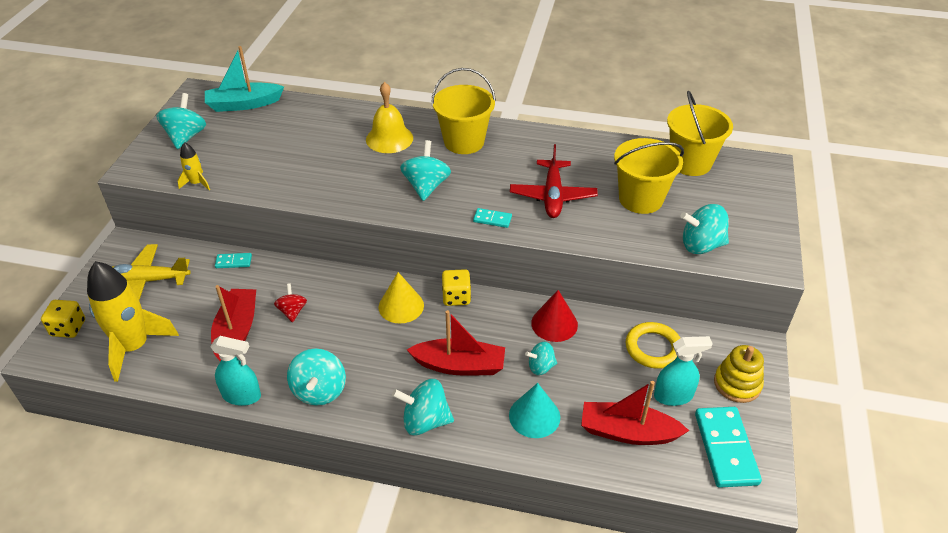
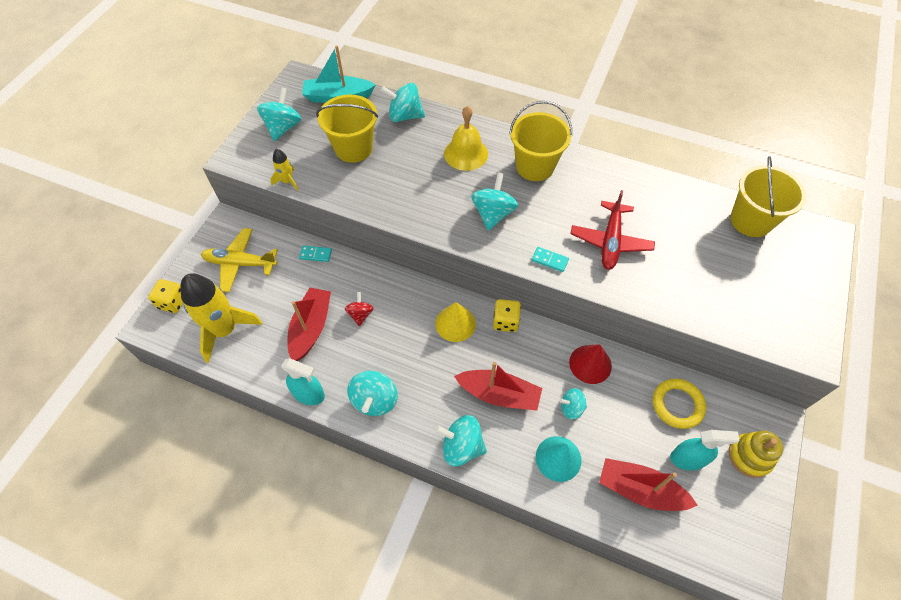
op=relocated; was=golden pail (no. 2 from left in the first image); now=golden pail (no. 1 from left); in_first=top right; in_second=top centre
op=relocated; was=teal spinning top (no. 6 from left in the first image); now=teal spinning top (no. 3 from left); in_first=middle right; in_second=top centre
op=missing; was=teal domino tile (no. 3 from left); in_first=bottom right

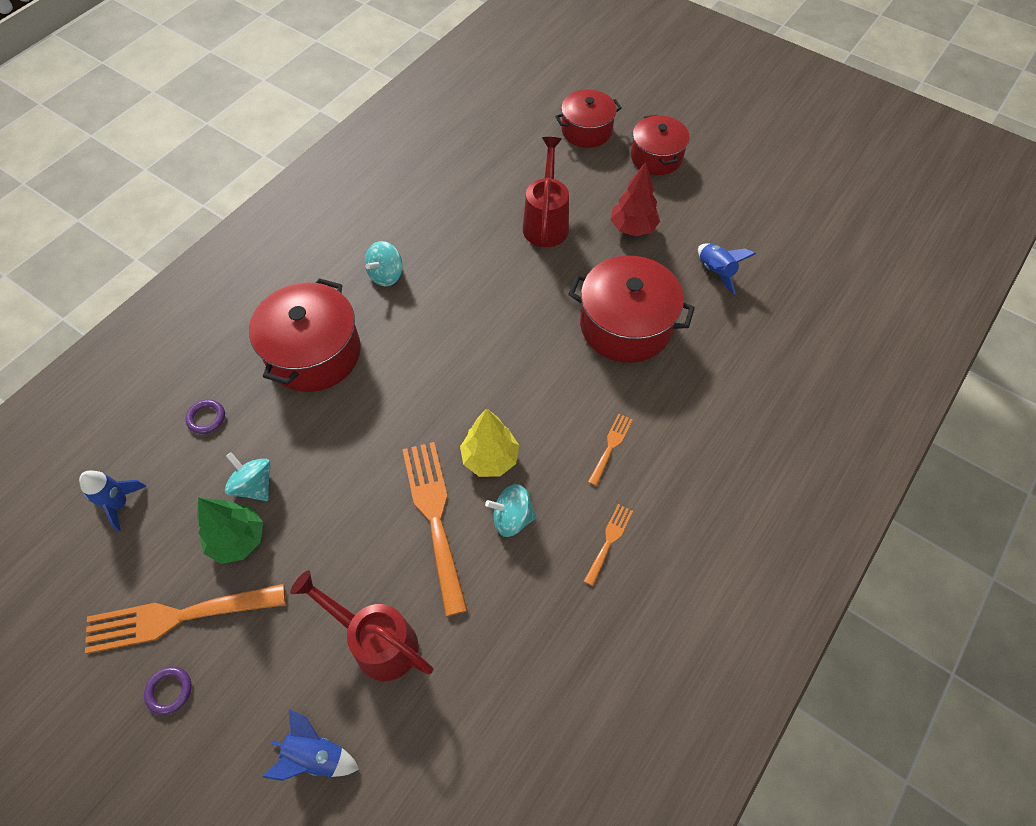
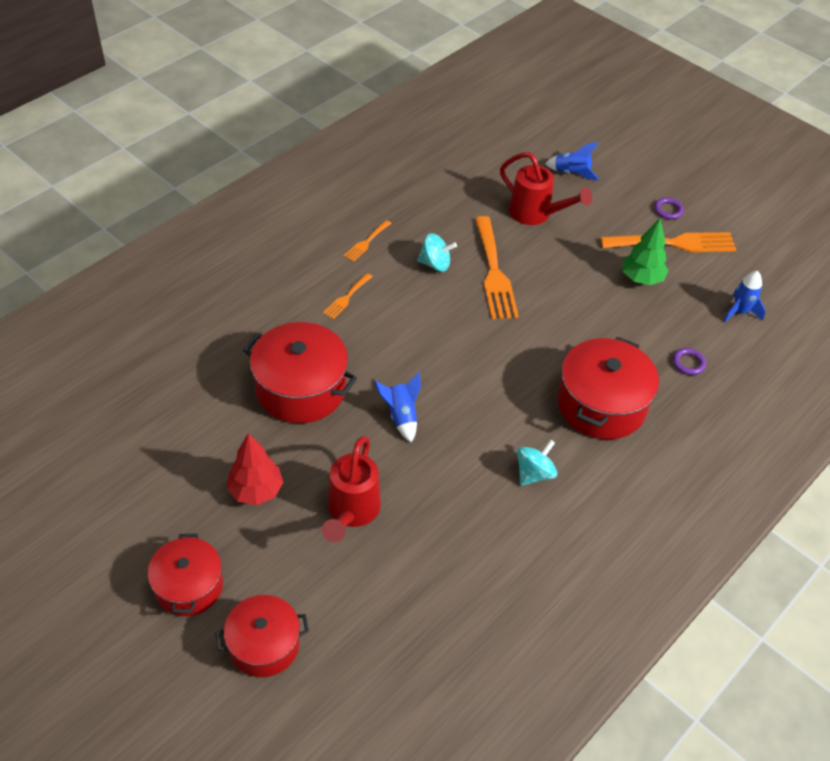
op=missing; was=teal spinning top (no. 1 from left); in_first=middle left
op=missing; was=golden toy tree; in_first=centre
op=relocated; was=cobalt toy rocket (no. 3 from left in the first image); now=cobalt toy rocket (no. 1 from left); in_first=top right; in_second=centre

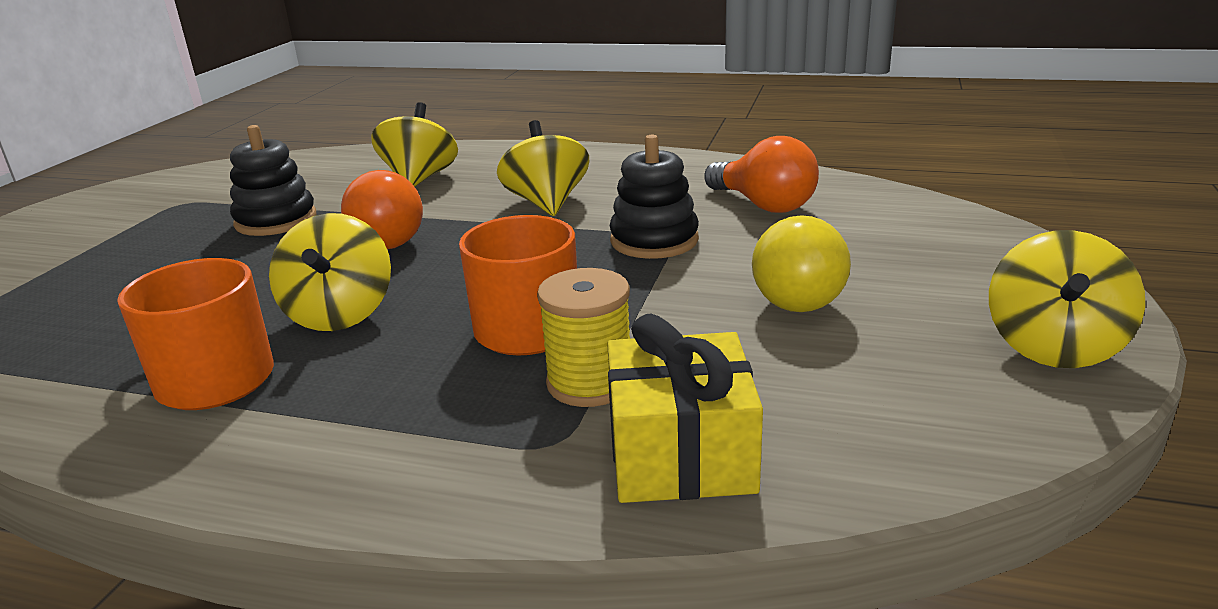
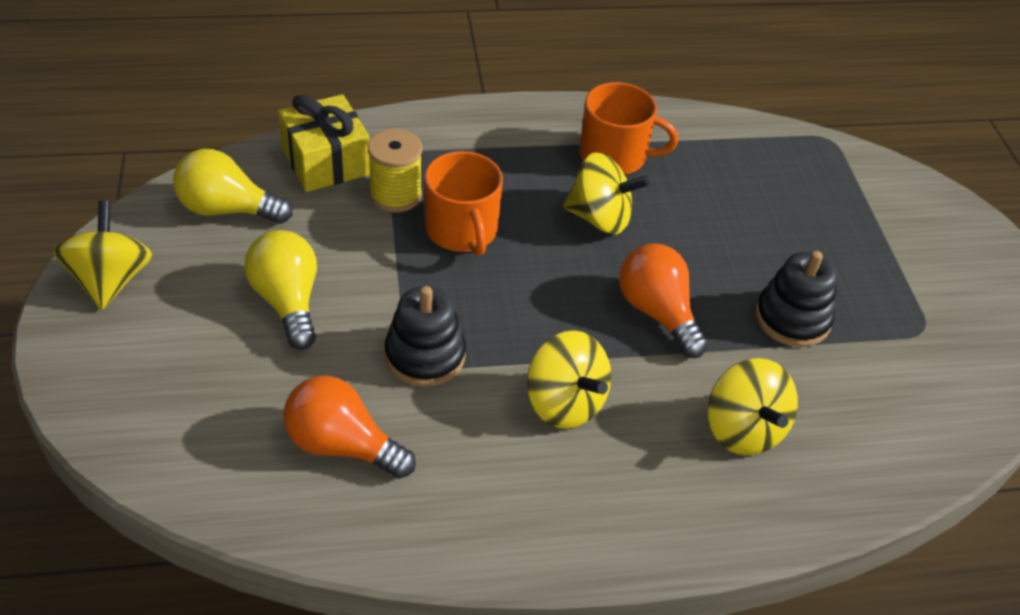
op=spun; was=golden spinning top (no. 1 from left in the first image); in_first=middle left; in_second=top centre; clockwise=135
op=appeared; now=golden light bulb (no. 1 from left); in_second=top left

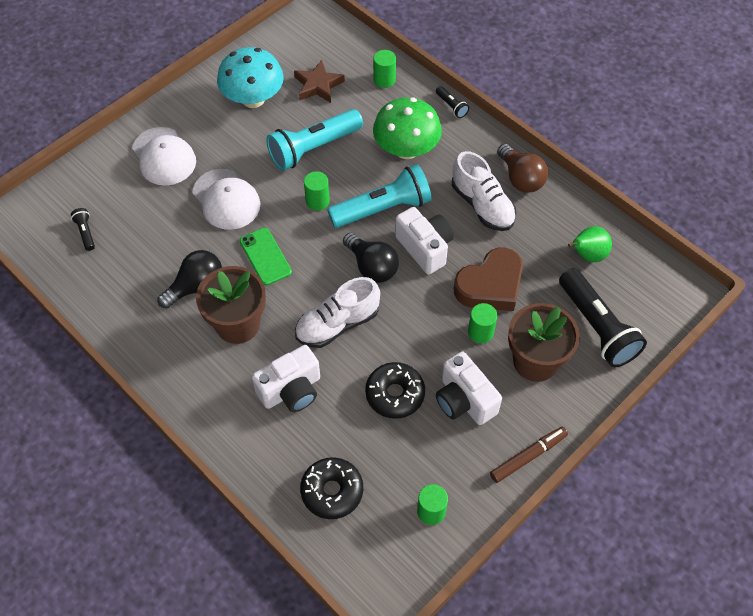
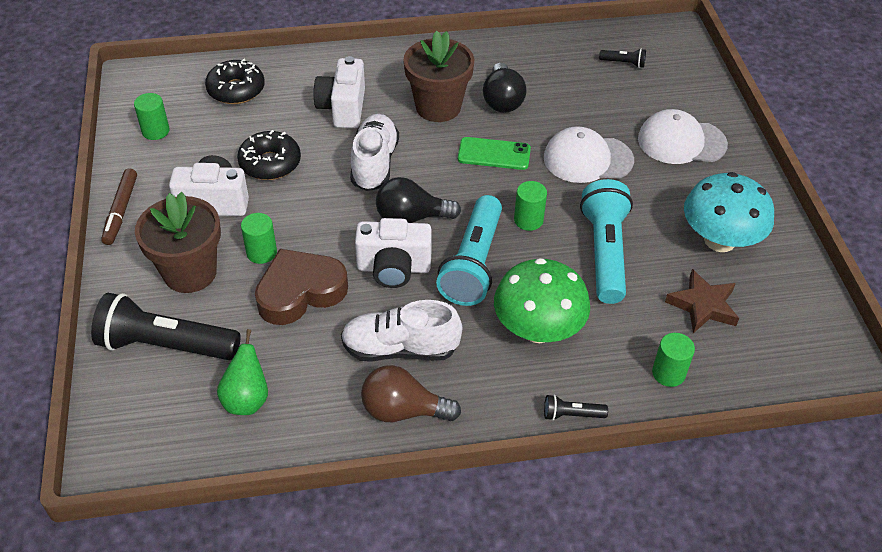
op=spun; was=dark brown heart; in_first=centre; in_second=centre; clockwise=60

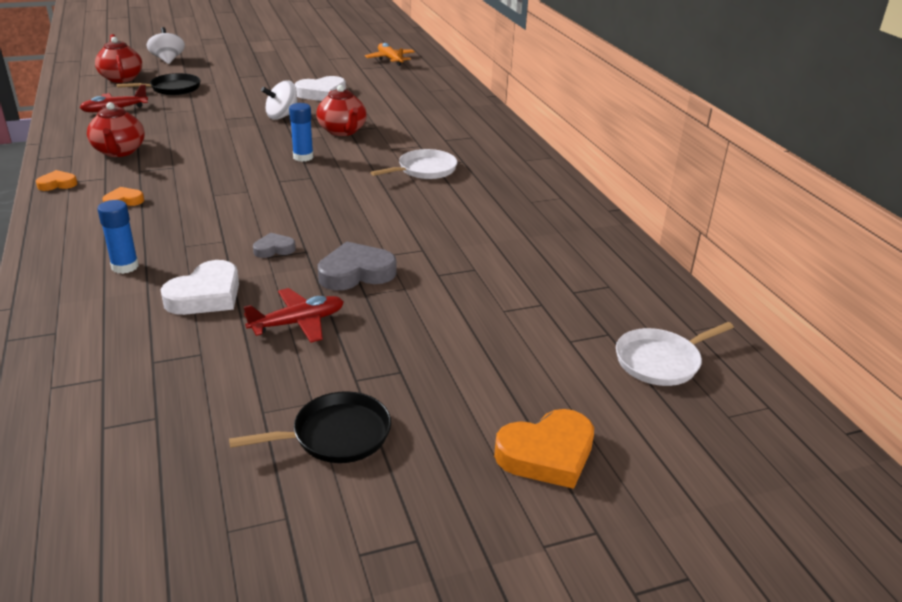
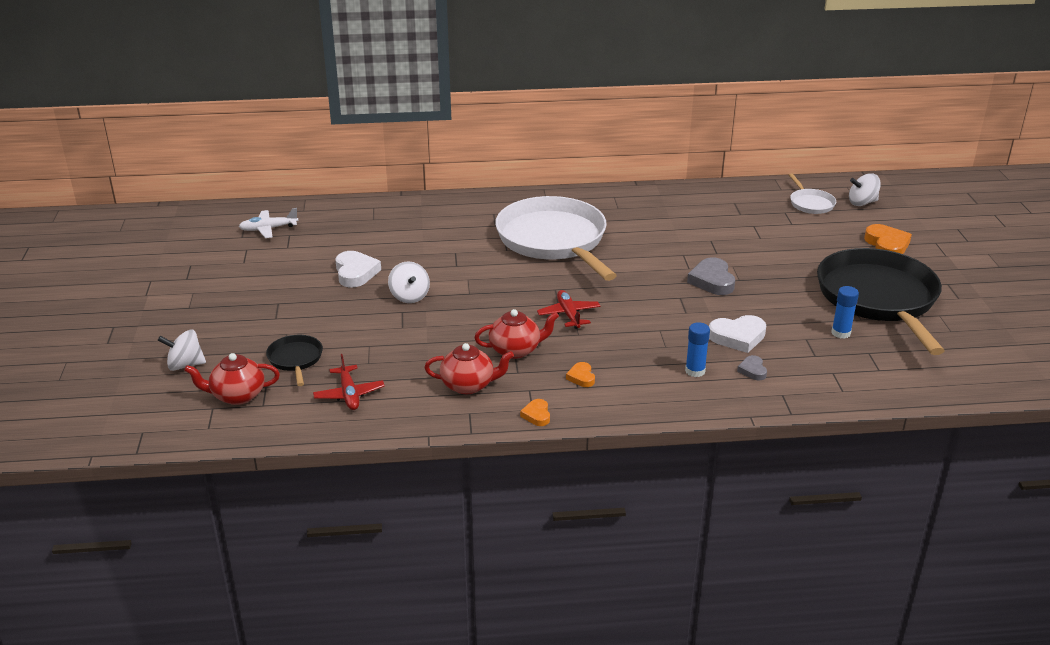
op=spun; was=snow-white heart (no. 1 from left in the first image); in_first=middle left; in_second=middle right; clockwise=120
op=size; was=black frying pan (no. 2 from left); in_first=bottom centre; in_second=middle right; ratio=2.34
op=relocated; was=crimson toy plane (no. 2 from left); in_first=middle left; in_second=centre
op=relocated; was=gray heart (no. 1 from left in the first image); now=gray heart (no. 2 from left); in_first=middle left; in_second=middle right
op=relocated; was=cobalt glue (no. 2 from left); in_first=top centre; in_second=middle right
op=relocated; was=crimson tea pot (no. 3 from left); in_first=top centre; in_second=centre
op=colour; was=orange-coloured toy plane; now=snow-white toy plane; in_first=top centre; in_second=middle left
op=size; was=snow-white frying pan (no. 1 from left); in_first=top centre; in_second=centre; ratio=2.34
op=appeared; now=snow-white spinning top (no. 3 from left); in_second=top right

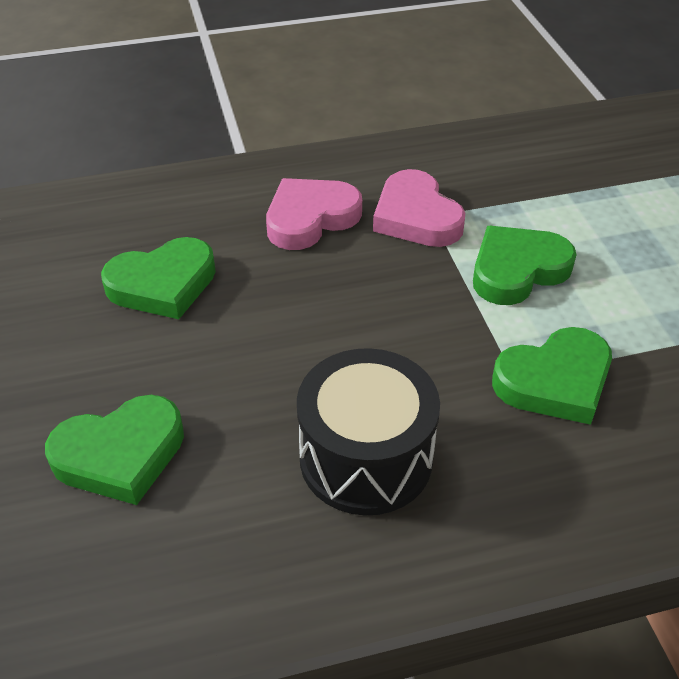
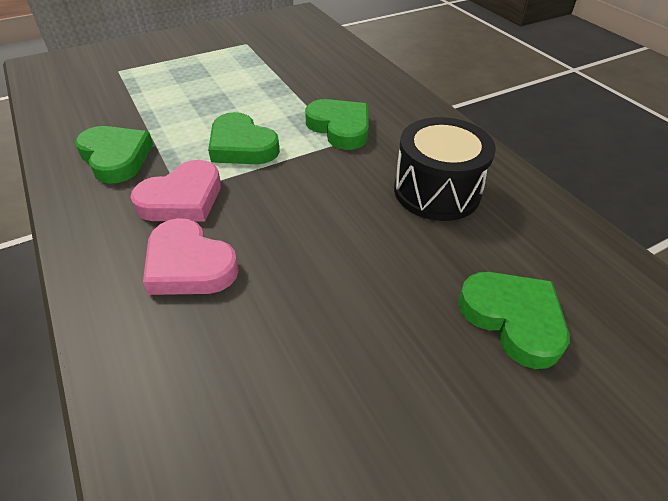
op=relocated; was=leaf-green heart (no. 2 from left in the first image); now=leaf-green heart (no. 1 from left); in_first=middle left; in_second=top left

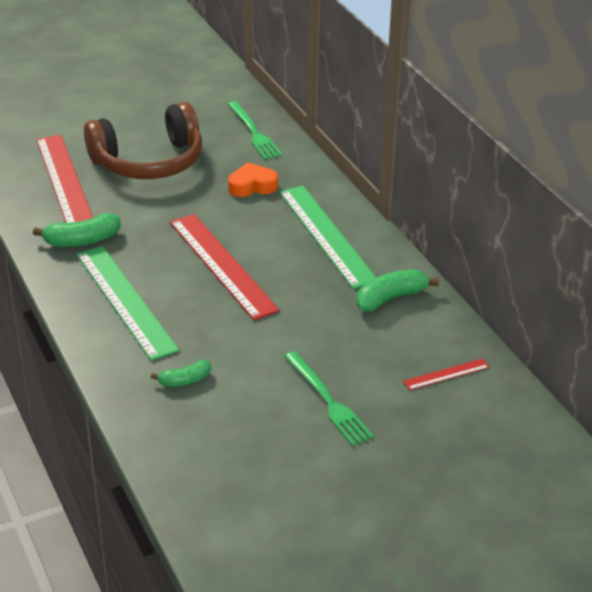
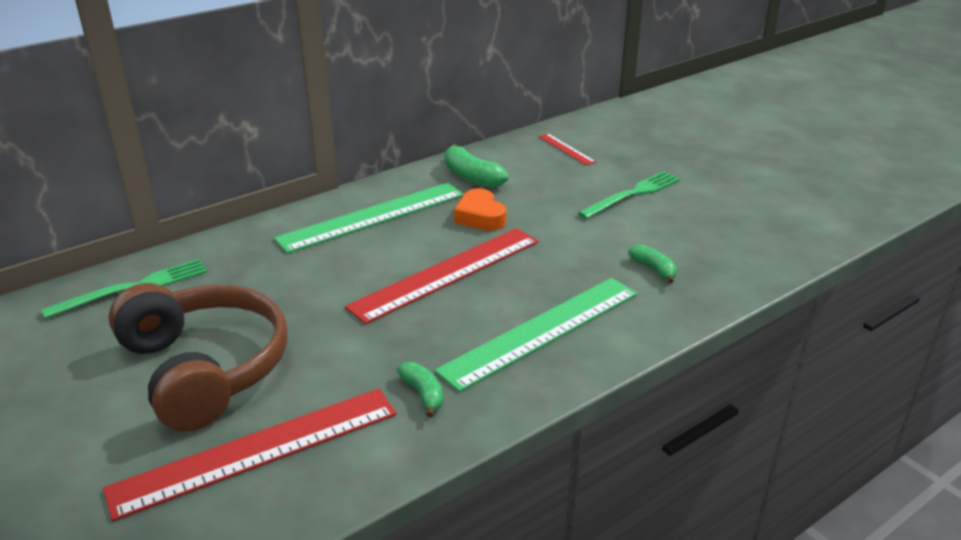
op=size; was=leaf-green toy banana (no. 1 from left); in_first=middle left; in_second=bottom centre; ratio=0.62
op=relocated; was=orange-coloured heart; in_first=top centre; in_second=centre

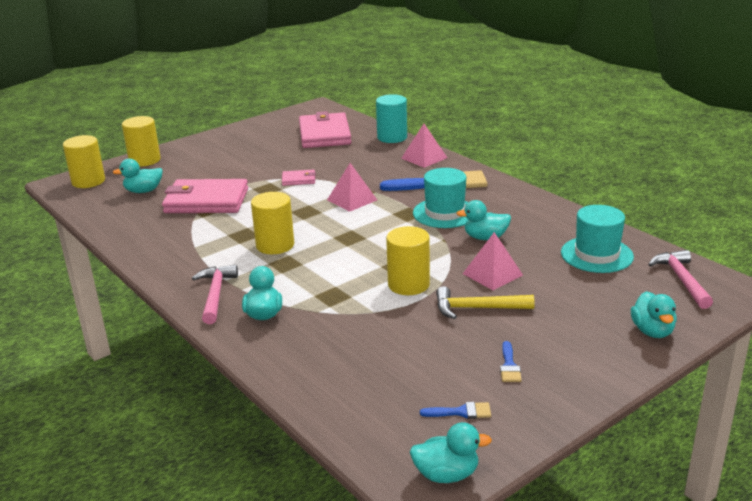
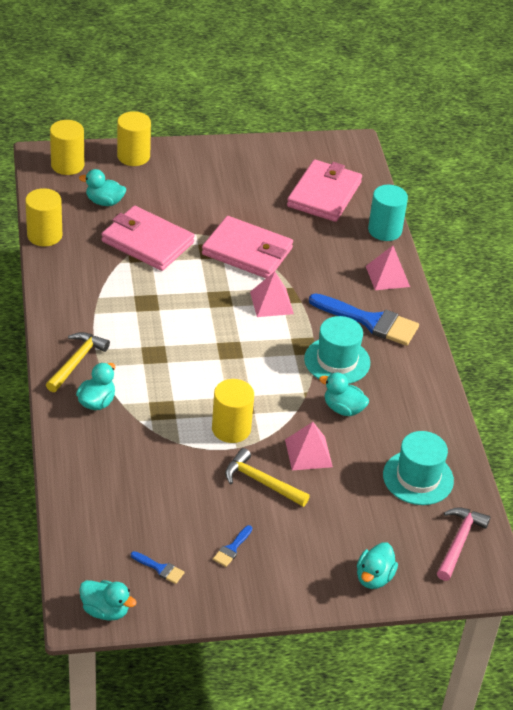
op=colour; was=pink hammer (no. 1 from left); now=golden hammer (no. 1 from left); in_first=middle left; in_second=middle left
op=relocated; was=golden cylinder (no. 3 from left in the first image); now=golden cylinder (no. 1 from left); in_first=centre; in_second=top left
op=size; was=pink billfold (no. 2 from left); in_first=centre; in_second=centre; ratio=2.19

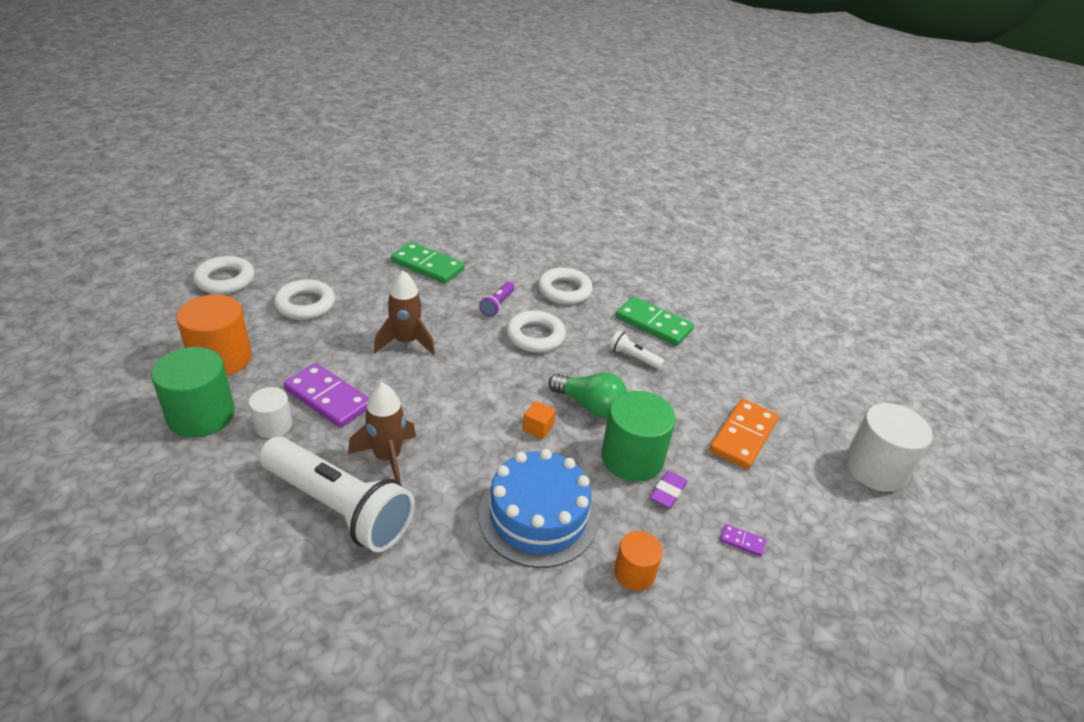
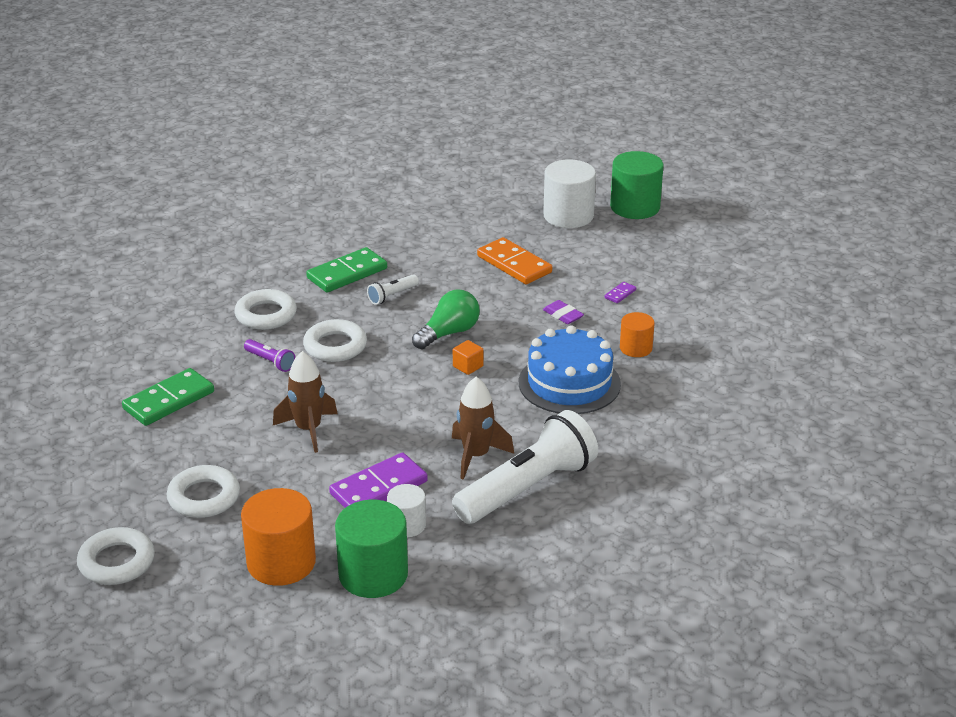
op=relocated; was=leaf-green cylinder (no. 2 from left); in_first=centre; in_second=top centre

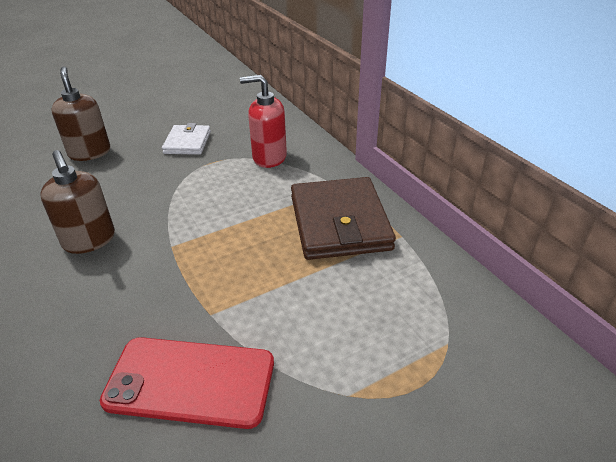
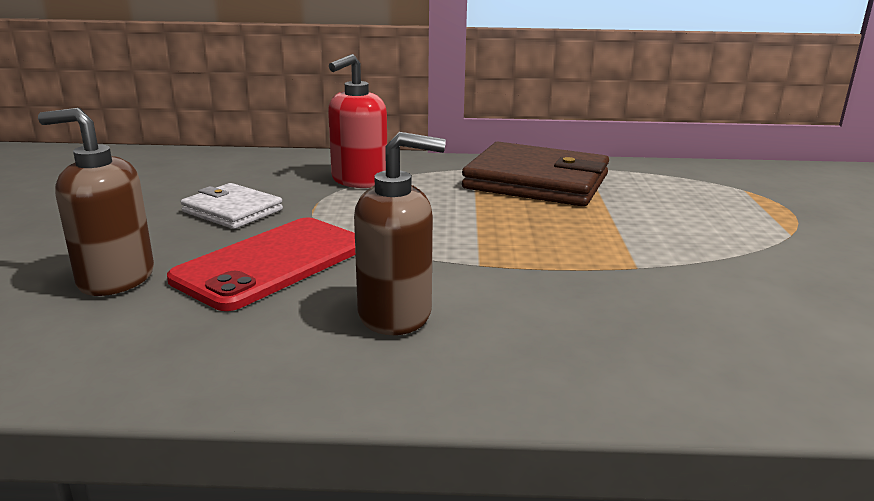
op=relocated; was=crimson mobile phone; in_first=bottom left; in_second=middle left

